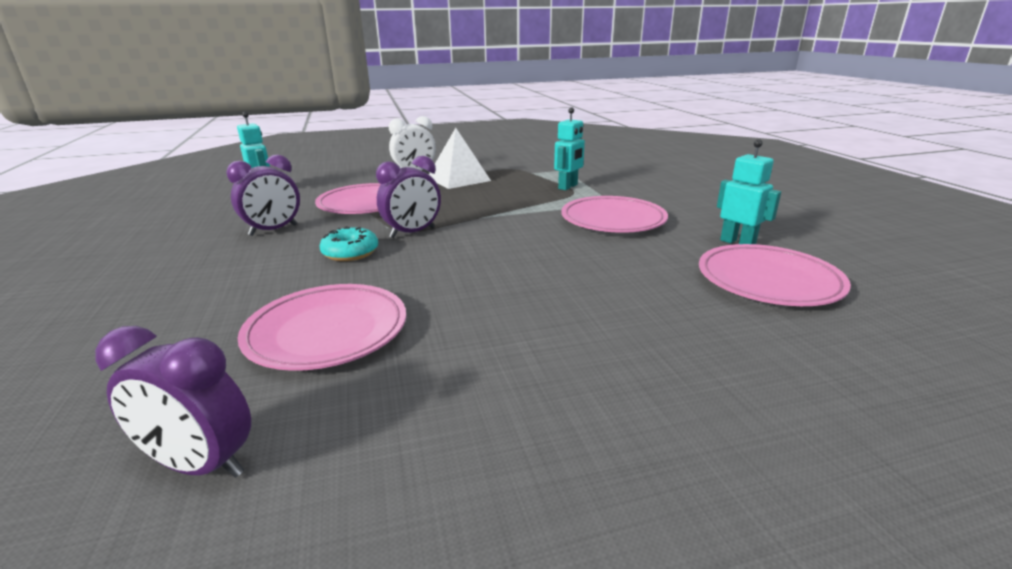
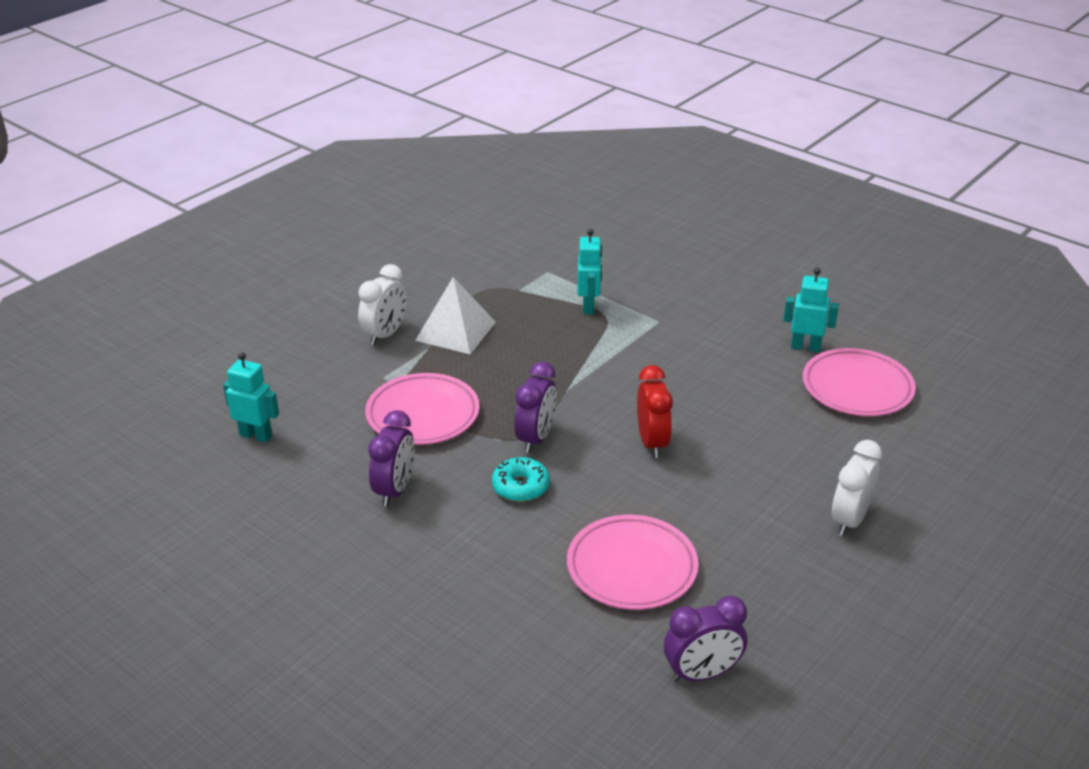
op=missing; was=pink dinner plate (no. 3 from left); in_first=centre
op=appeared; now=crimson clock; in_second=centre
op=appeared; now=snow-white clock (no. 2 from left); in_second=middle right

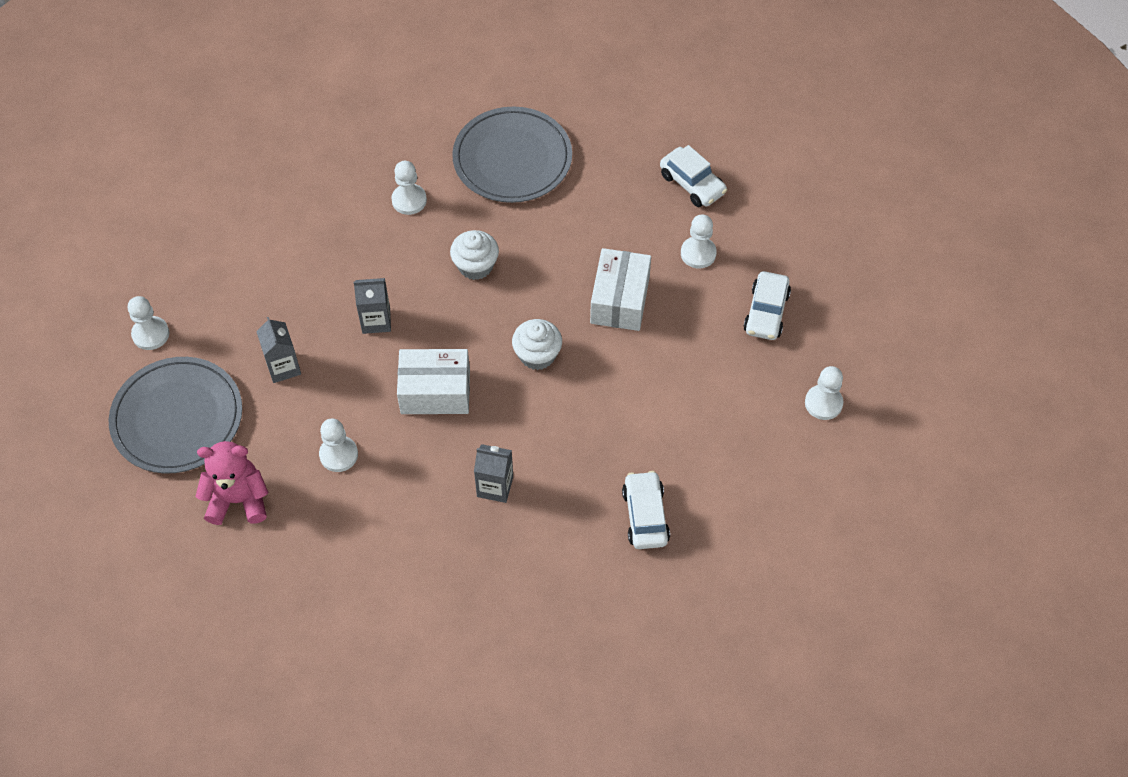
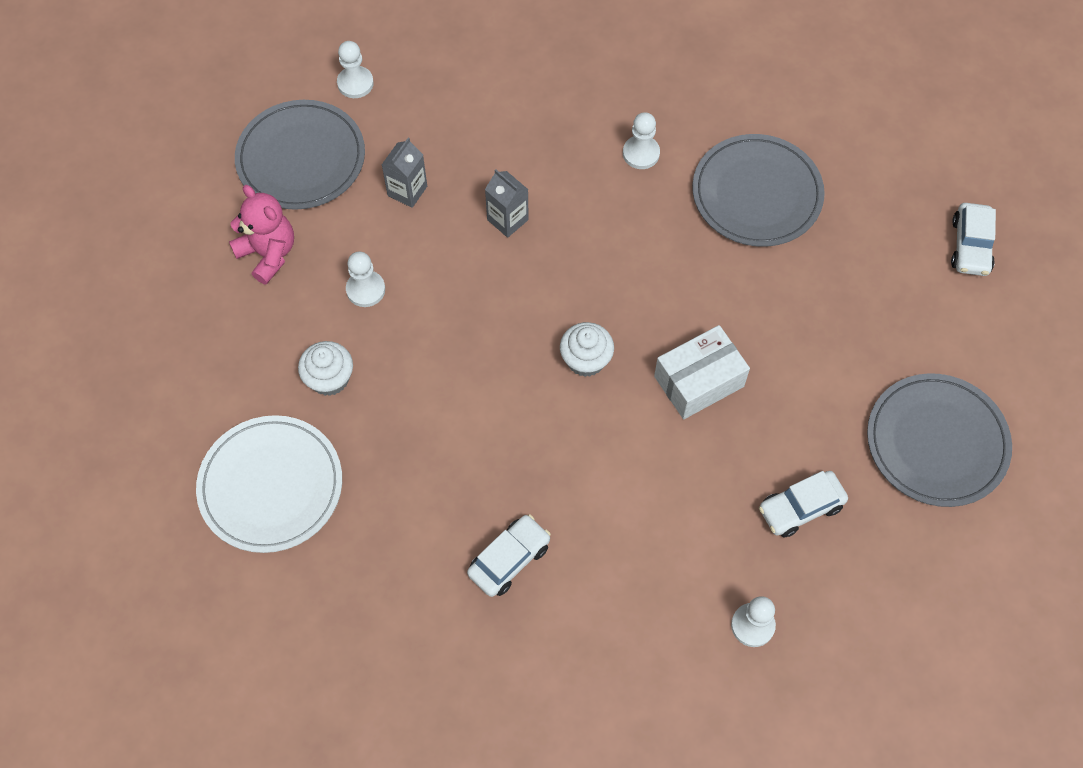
op=missing; was=snow-white package (no. 1 from left); in_first=centre
op=relocated; was=snow-white muffin (no. 1 from left); in_first=top centre; in_second=middle left
op=missing; was=gray juice carton (no. 3 from left); in_first=centre
op=relocated; was=snow-white toy car (no. 2 from left in the first image); now=snow-white toy car (no. 3 from left); in_first=top centre; in_second=top right
op=missing; was=snow-white game pawn (no. 4 from left); in_first=top centre
op=appeared; now=snow-white dinner plate; in_second=middle left
op=appeared; now=gray dinner plate (no. 3 from left); in_second=middle right

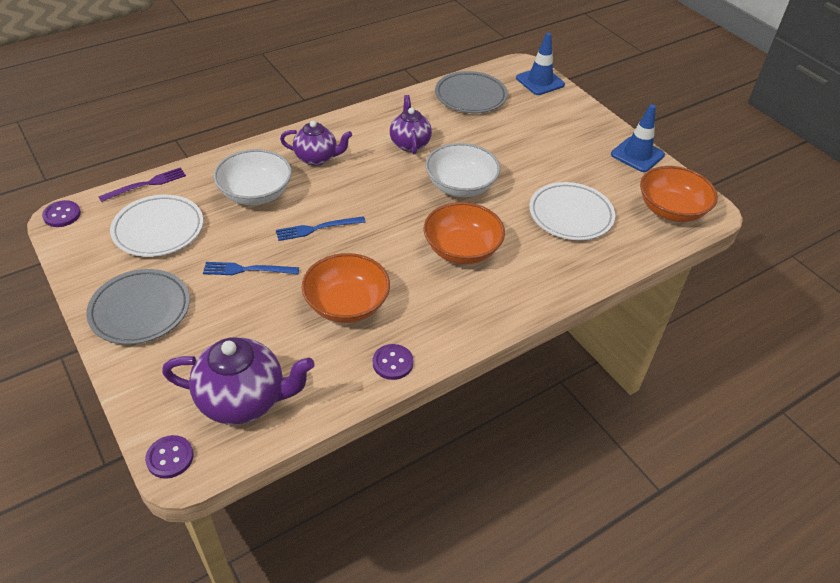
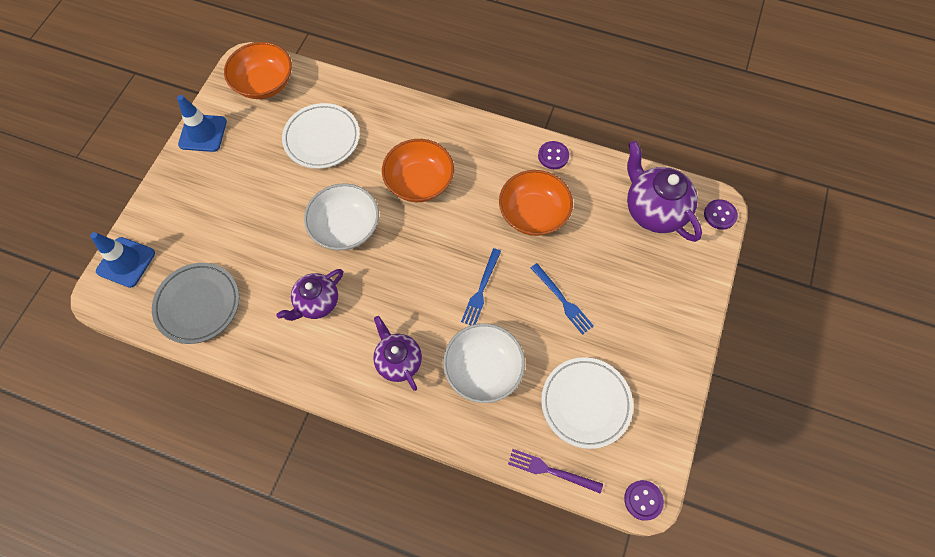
op=missing; was=gray dinner plate (no. 1 from left); in_first=middle left
op=spun; was=cobalt table fork (no. 2 from left in the first image); in_first=centre; in_second=centre; clockwise=75

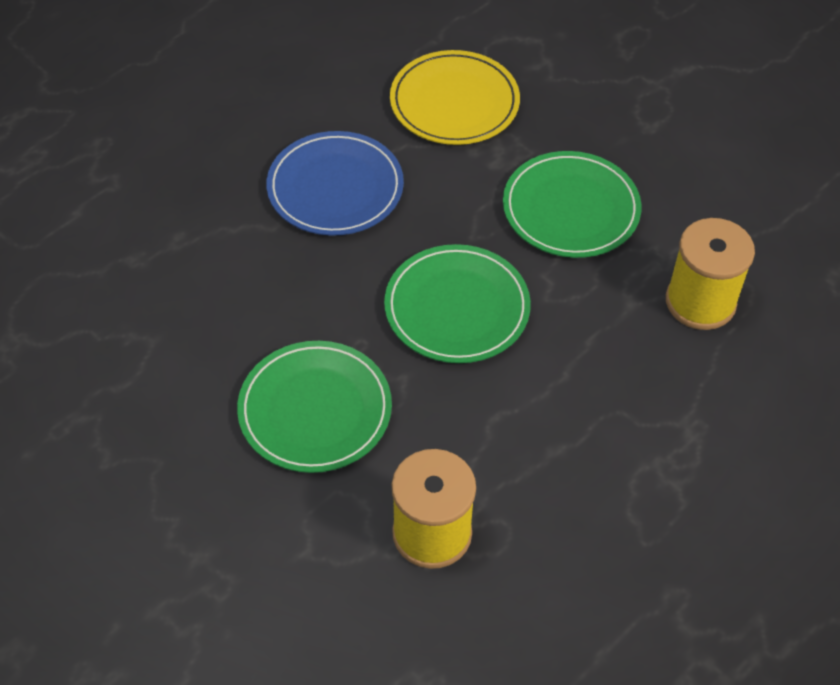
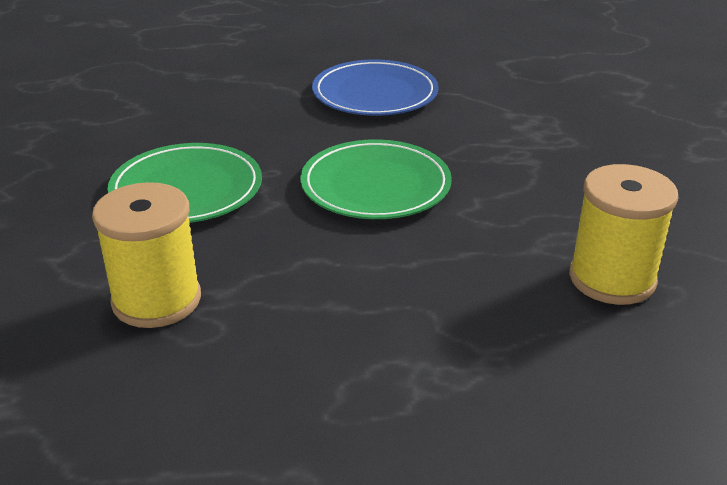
op=missing; was=golden dinner plate; in_first=top centre
op=missing; was=leaf-green dinner plate (no. 3 from left); in_first=top right

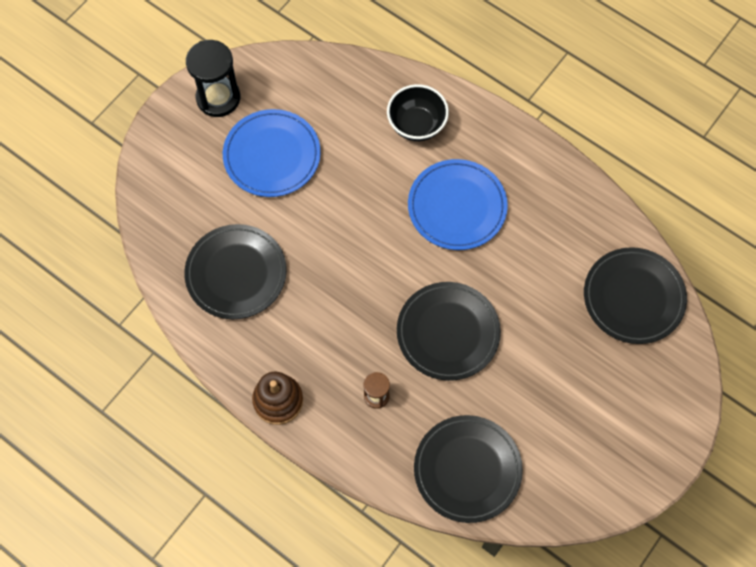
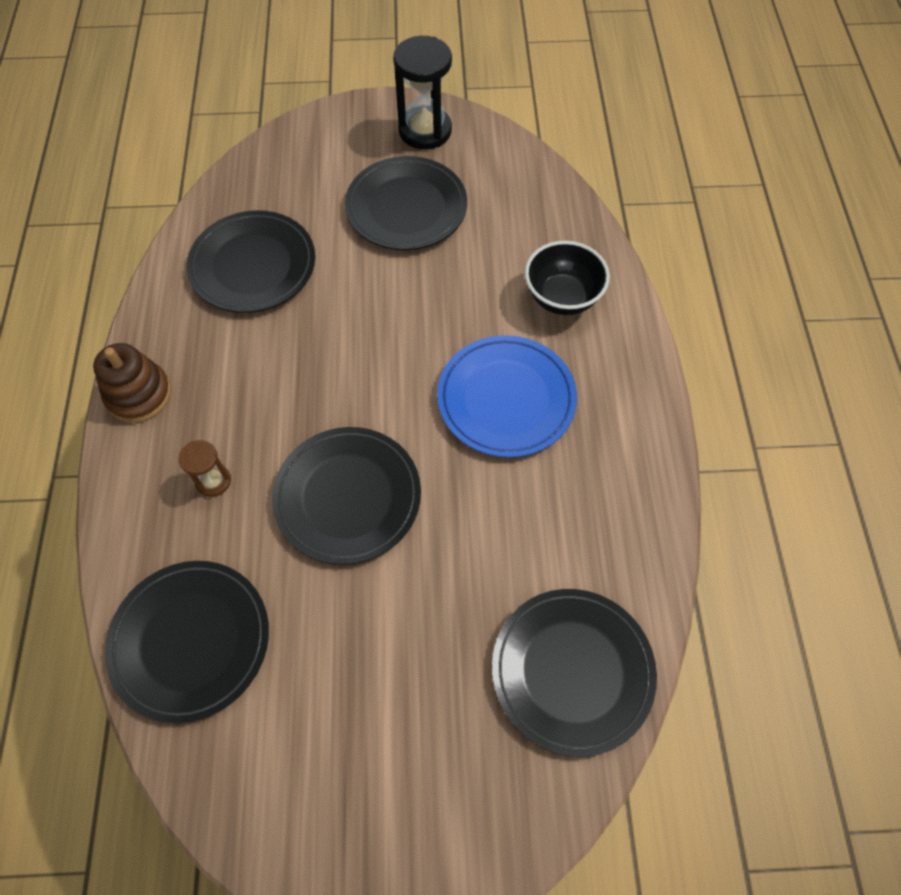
op=colour; was=cobalt dinner plate (no. 1 from left); now=black dinner plate (no. 4 from left); in_first=top centre; in_second=top centre

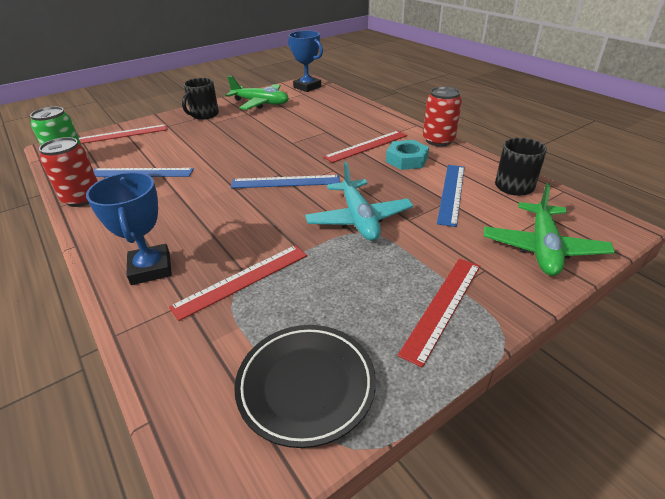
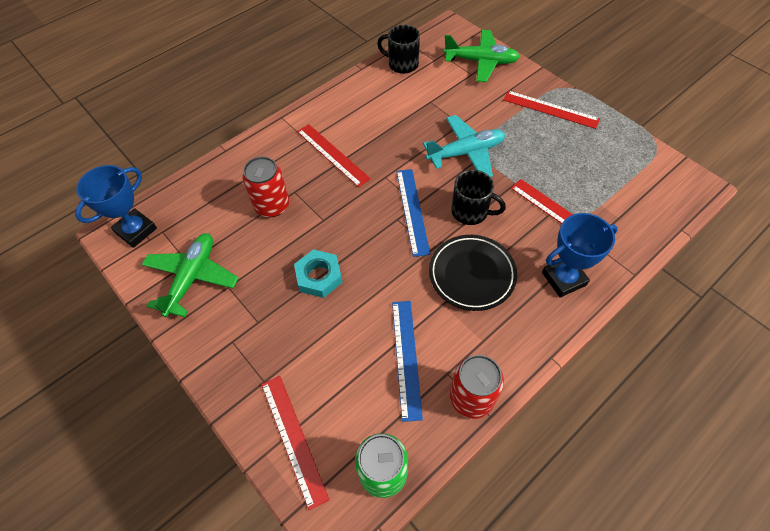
op=relocated; was=black mug (no. 1 from left in the first image); now=black mug (no. 2 from left); in_first=top left; in_second=centre
op=relocated; was=black dinner plate; in_first=bottom centre; in_second=centre
op=relocated; was=teal nut; in_first=top centre; in_second=centre
op=relocated; was=crimson tin (no. 2 from left in the first image); now=crimson tin (no. 1 from left); in_first=top centre; in_second=centre
op=missing; was=cobalt straightedge (no. 3 from left); in_first=middle right

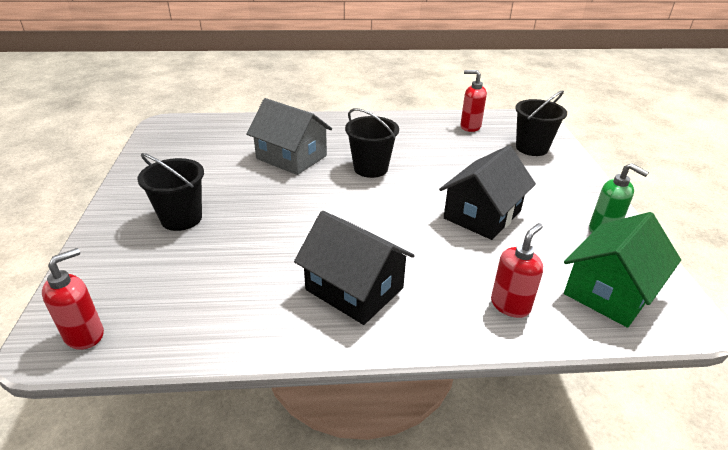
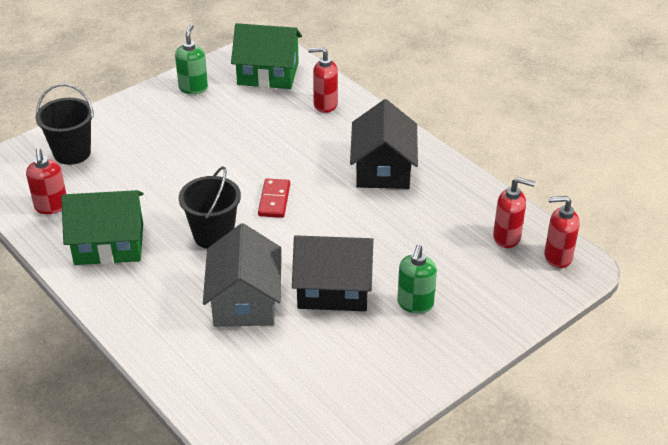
op=exchanged; was=black pail (no. 1 from left); now=leaf-green pump bottle (no. 2 from left); in_first=middle left; in_second=centre
op=relocated; was=black toy house (no. 2 from left in the first image); now=black toy house (no. 1 from left); in_first=middle right; in_second=centre
op=appeared; now=leaf-green toy house (no. 1 from left); in_second=middle left
op=appeared; now=crimson domino tile; in_second=centre
op=appeared; now=crimson pump bottle (no. 3 from left); in_second=middle right

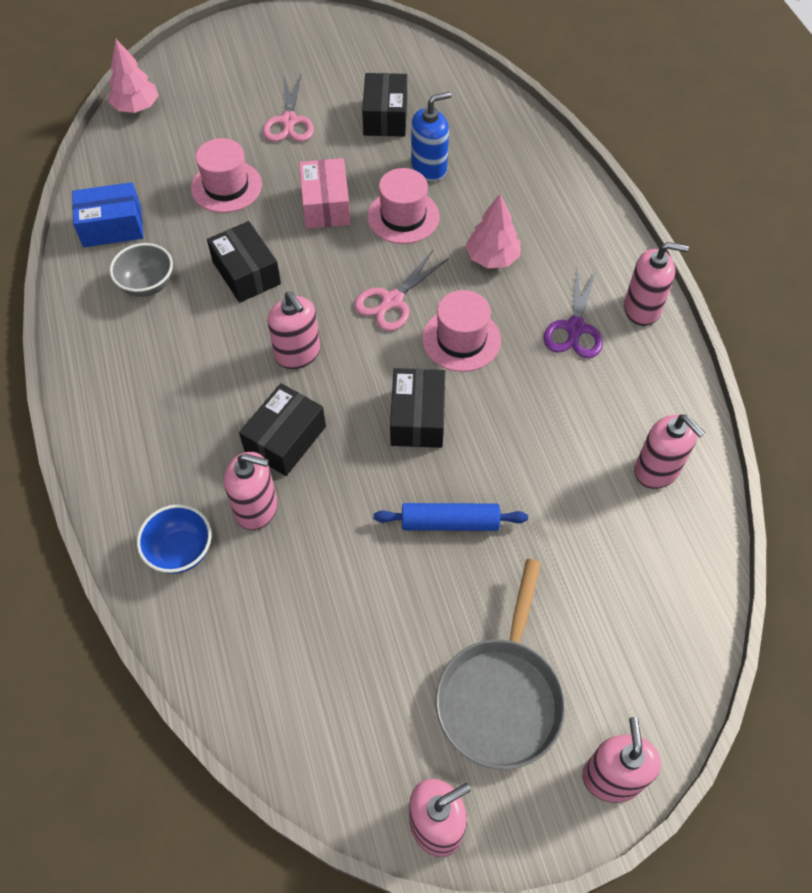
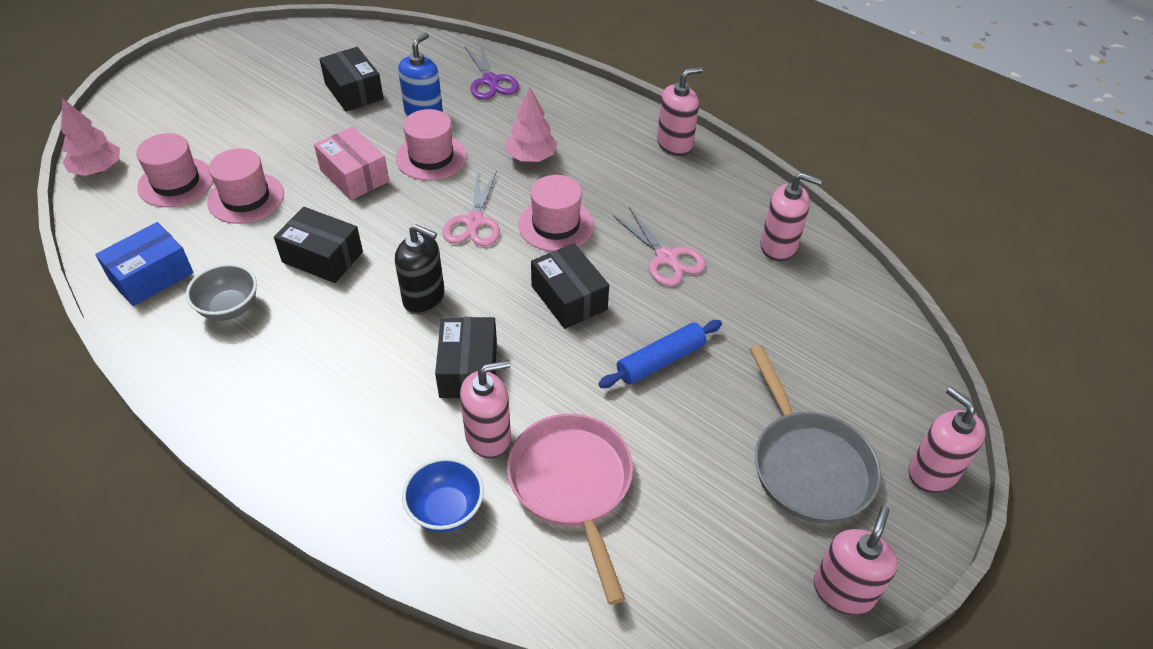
op=relocated; was=pink shears (no. 1 from left in the first image); now=pink shears (no. 2 from left); in_first=top centre; in_second=centre
op=colour; was=pink pump bottle (no. 2 from left); now=black pump bottle; in_first=centre; in_second=centre
op=relocated; was=purple shears; in_first=middle right; in_second=top centre
op=appeared; now=pink tall hat (no. 1 from left); in_second=top left
op=appeared; now=pink frying pan; in_second=bottom centre

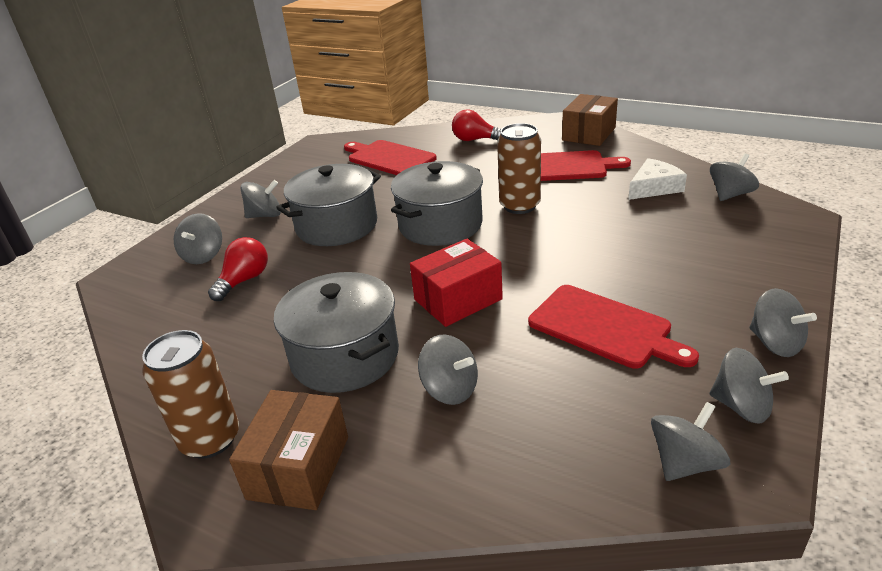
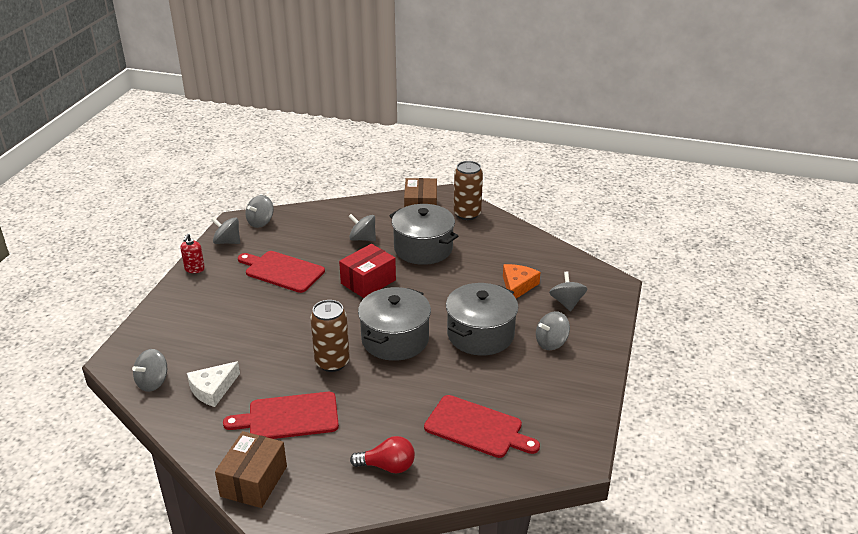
op=exchanged; was=crimson light bulb (no. 1 from left); now=orange-coloured cheese; in_first=middle left; in_second=centre
op=exchanged; was=gray spinning top (no. 7 from left); now=crimson pump bottle; in_first=middle right; in_second=middle left

